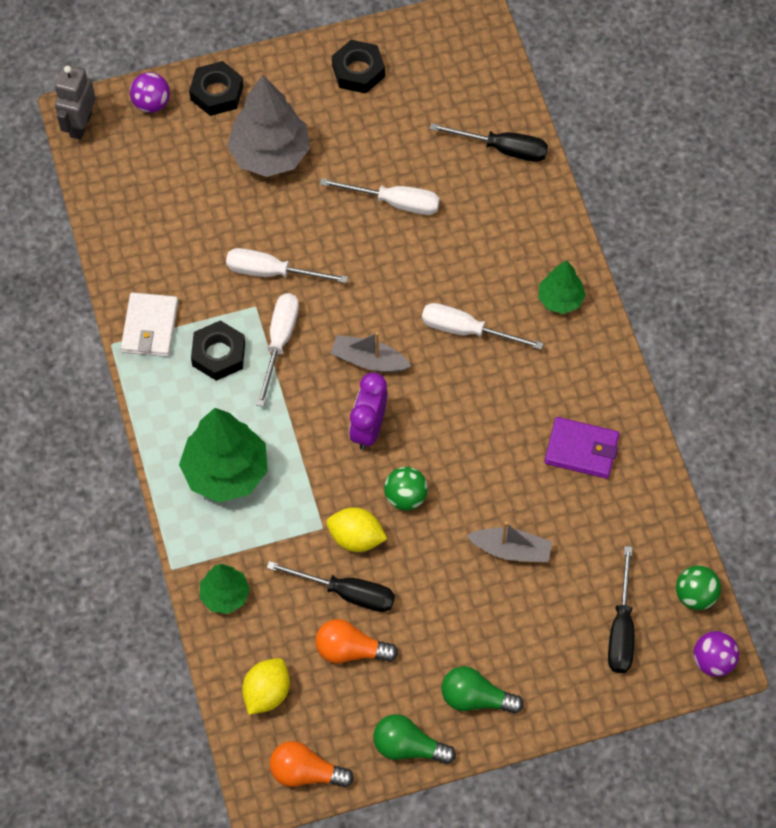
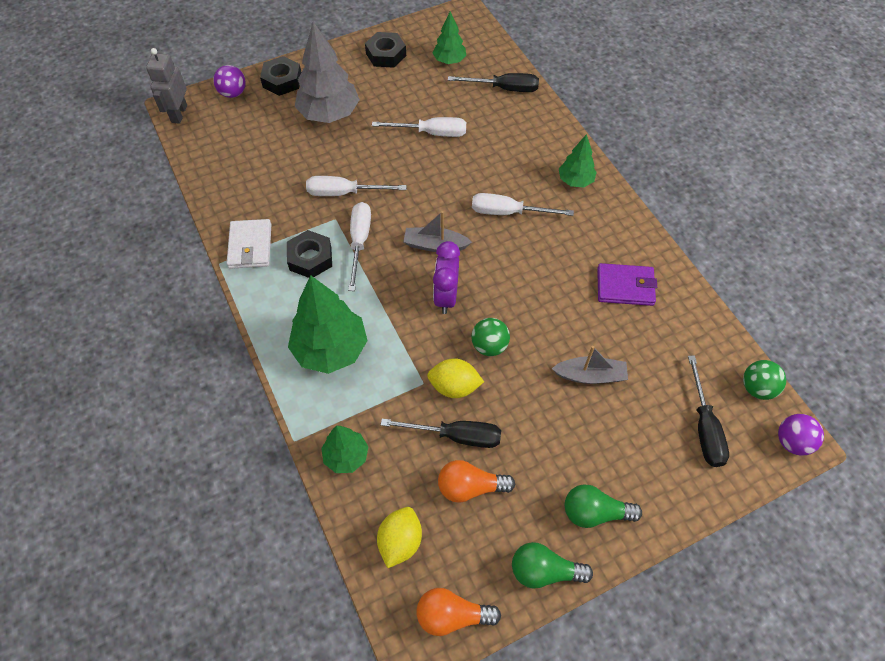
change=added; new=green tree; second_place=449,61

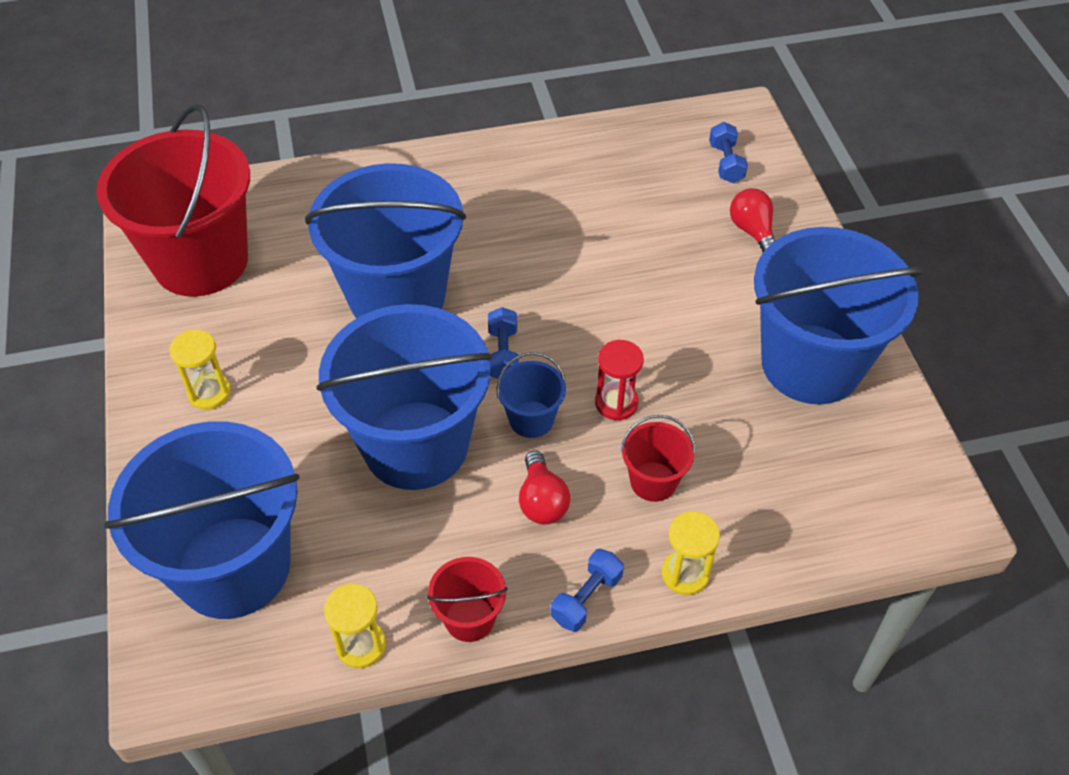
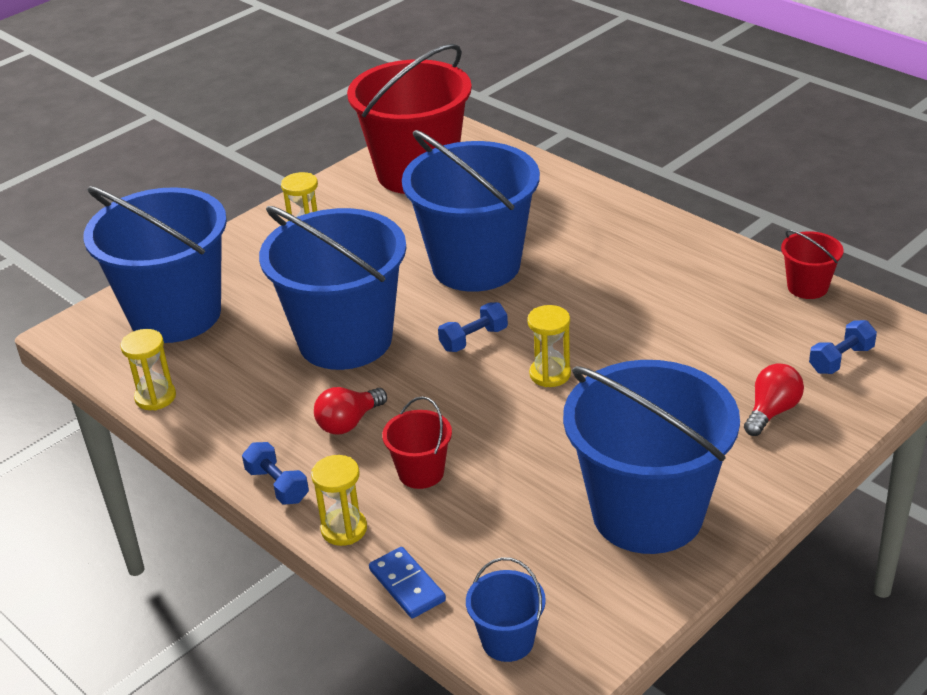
change=removed; old=red hourglass; first_place=616,403
change=added; new=blue domino; second_place=407,585
change=added; new=yellow hourglass; second_place=550,374
change=moved; old=red bucket; first_place=469,618; second_place=807,287
change=moved; old=blue bucket; first_place=531,419; second_place=507,641
change=turned; old=blue dumbbell; first_place=586,598; second_place=277,485; degrees=45

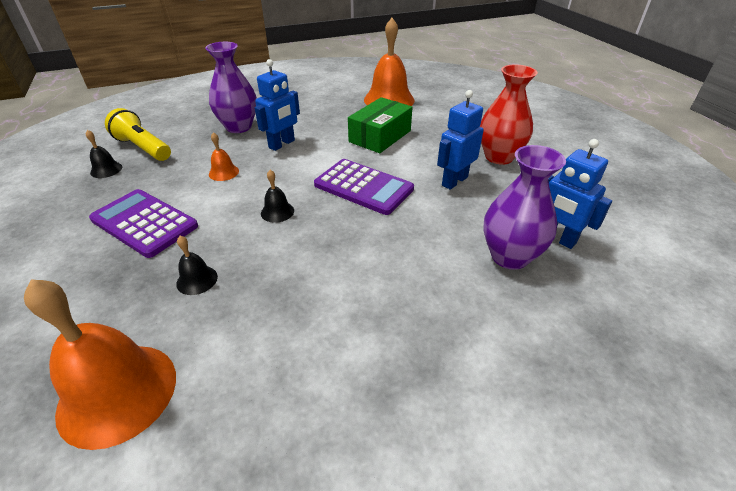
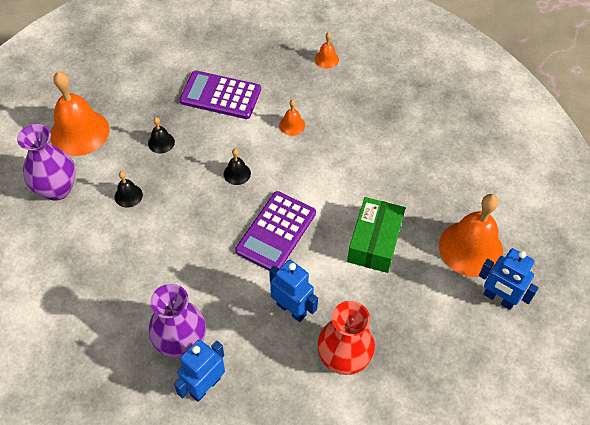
change=moved; old=black bell; first_place=106,170; second_place=128,195
change=moved; old=purple vase; first_place=239,127; second_place=57,189
change=moved; old=blue robot; first_place=282,144; second_place=498,298
change=replaced; old=yellow flashlight; new=orange bell; first_place=143,148; second_place=326,59
change=turned; old=purple calculator; first_place=144,223; second_place=220,95; degrees=-105
change=turned; old=green box; first_place=380,136; second_place=374,242; degrees=75

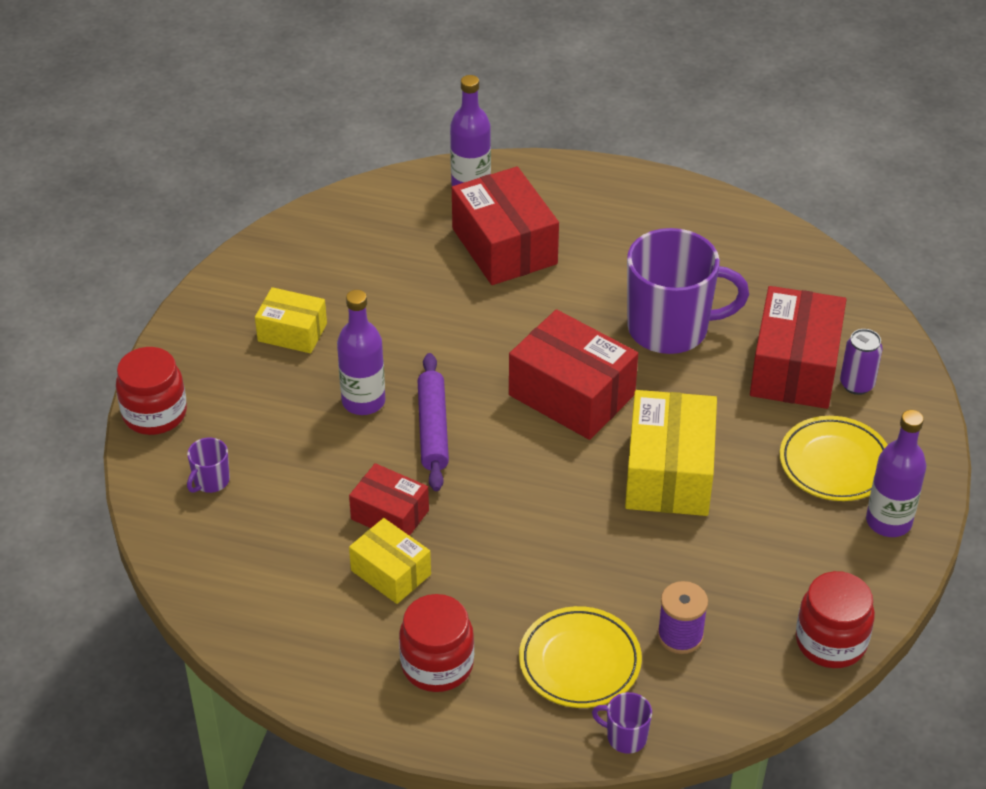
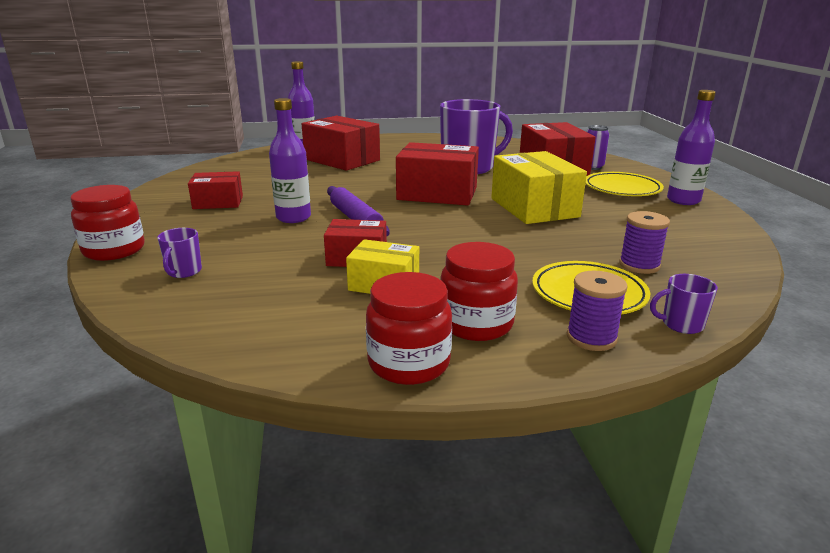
change=added; new=purple spool; second_place=591,338
change=moved; old=red jar; first_place=831,642; second_place=409,363
change=recoloured; old=yellow box; new=red box; first_place=292,332; second_place=218,202

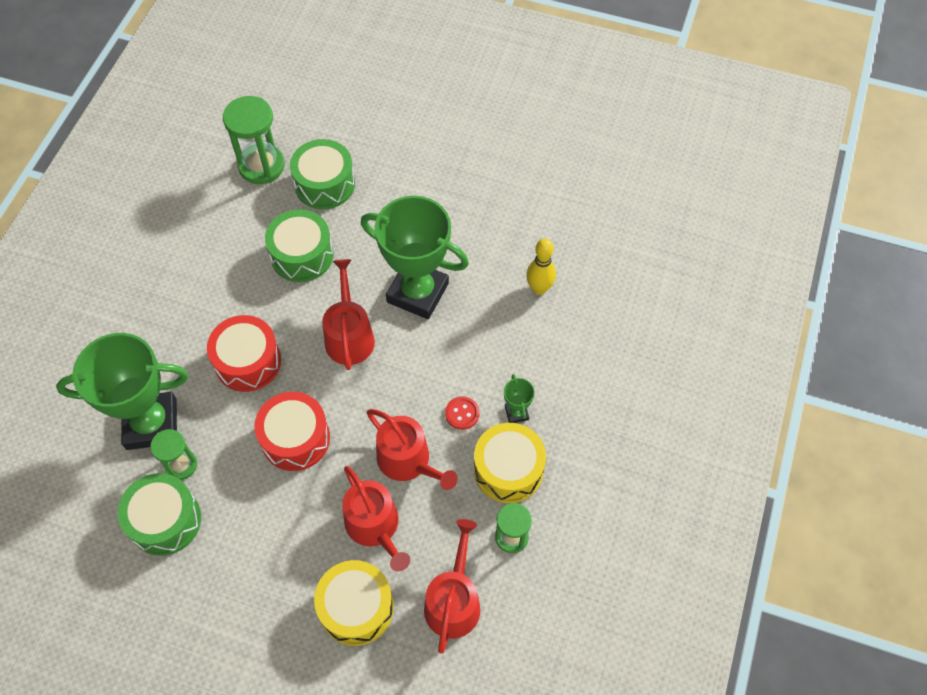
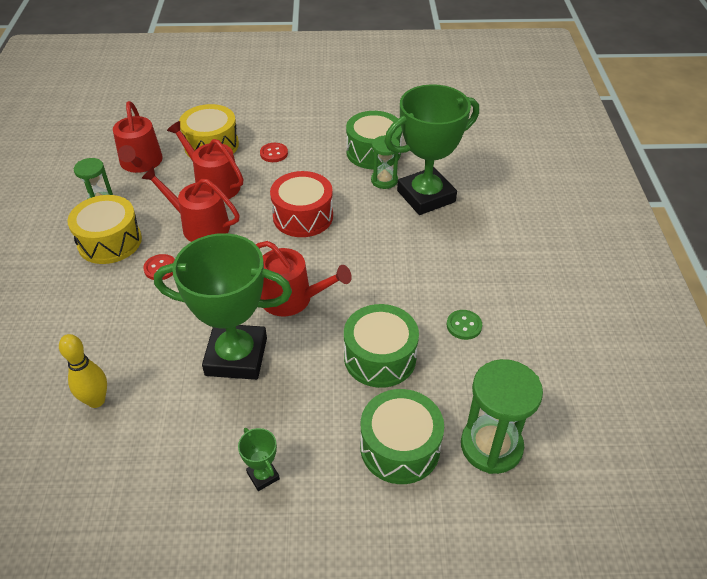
change=removed; old=red drum; first_place=248,361
change=added; new=red button; second_place=274,153
change=added; new=green button; second_place=464,325
change=moved; old=green trophy; first_place=516,413; second_place=263,476
change=turned; old=red watering can; first_place=349,336; second_place=292,298; degrees=-45

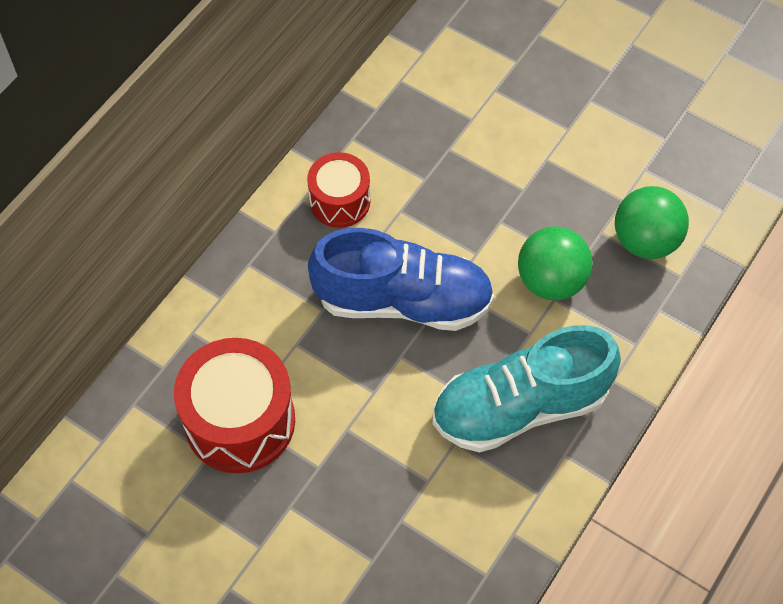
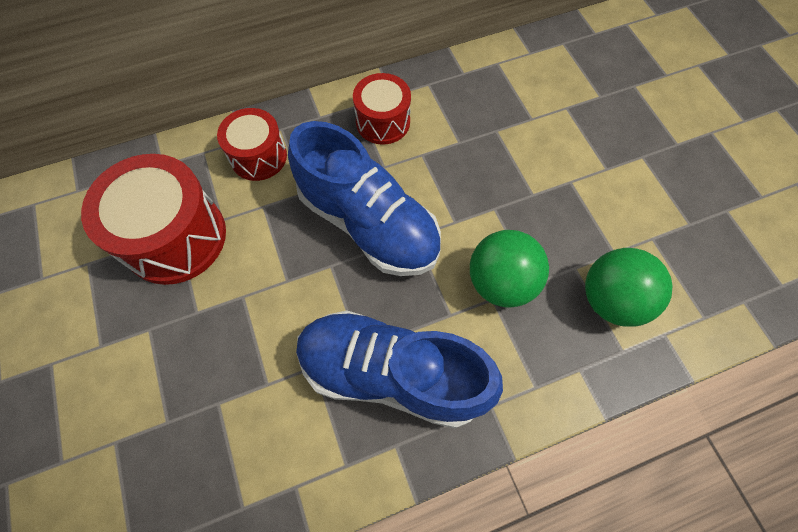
change=added; new=red drum; second_place=258,156
change=recoloured; old=turquoise shoe; new=blue shoe; first_place=520,406; second_place=392,373

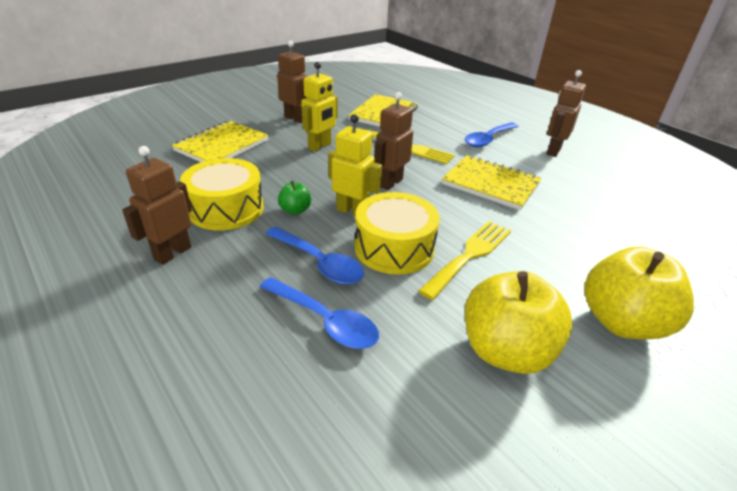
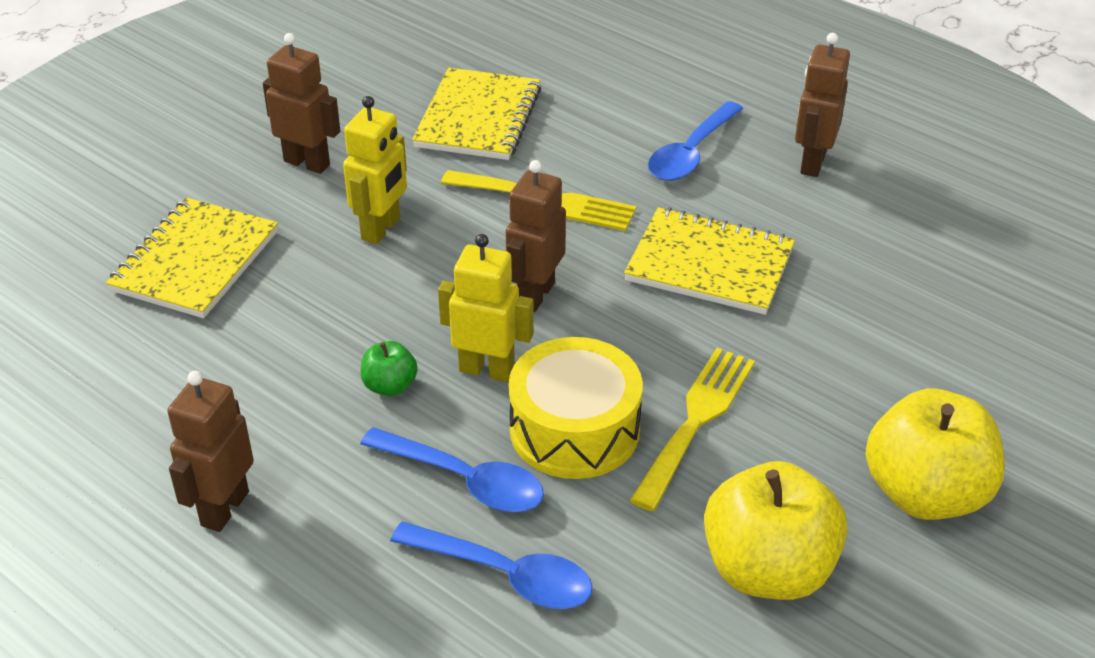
change=removed; old=yellow drum; first_place=226,208

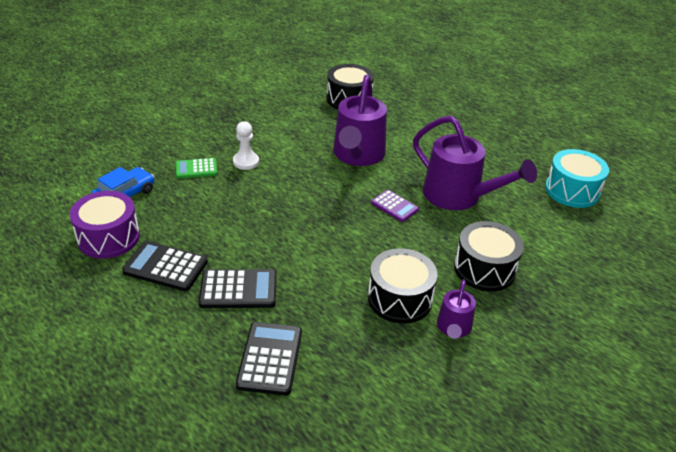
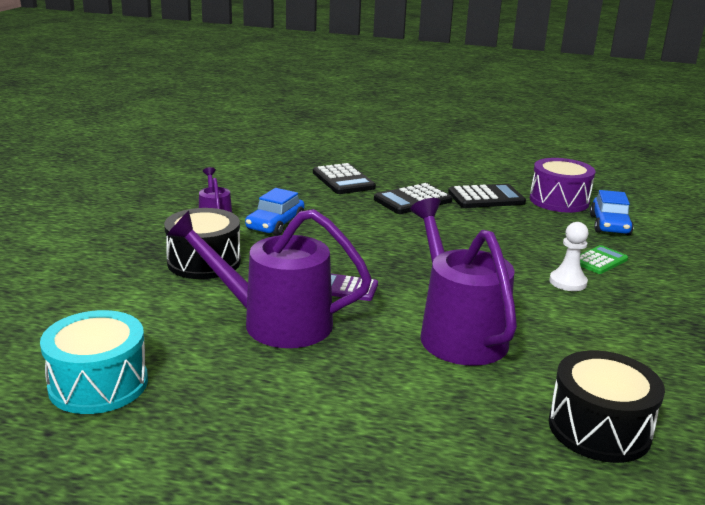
change=replaced; old=black drum; new=blue car; first_place=400,298; second_place=275,224

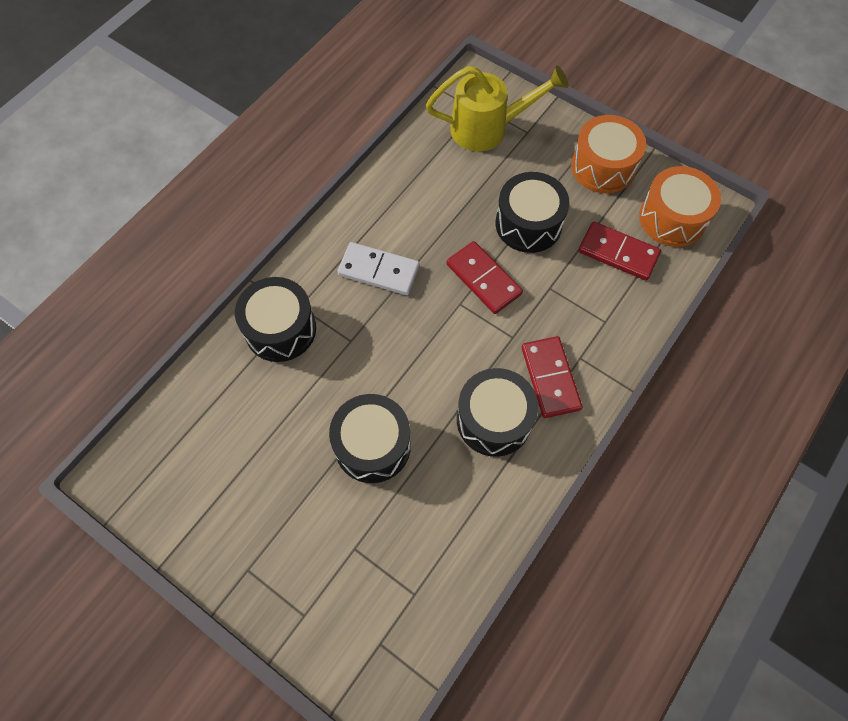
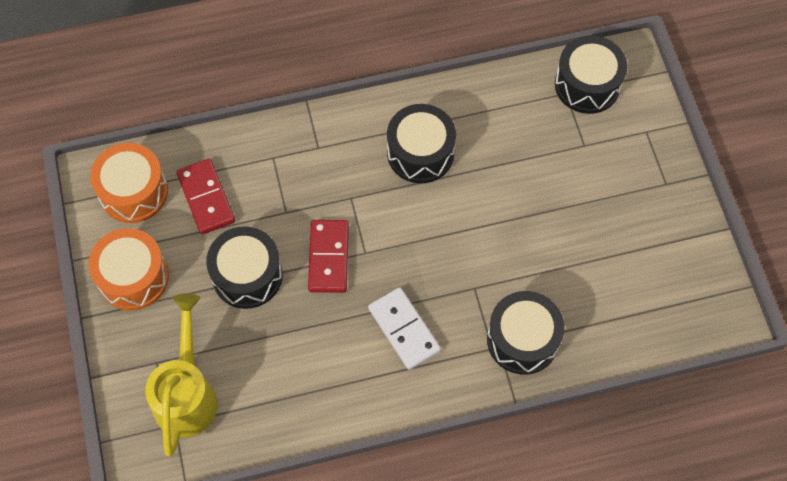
change=removed; old=red domino; first_place=550,378
change=moved; old=black drum; first_place=372,445; second_place=587,85
change=turned; old=yellow watering can; first_place=487,128; second_place=187,394; degrees=60

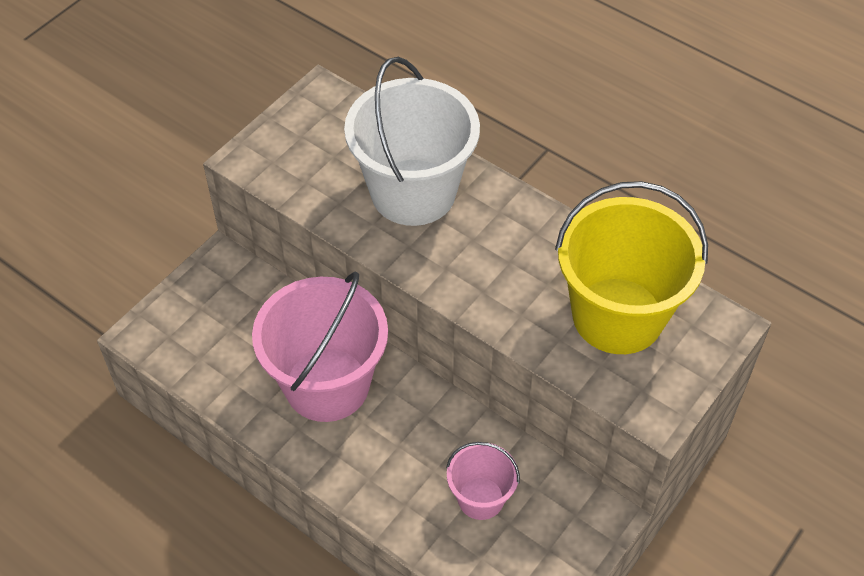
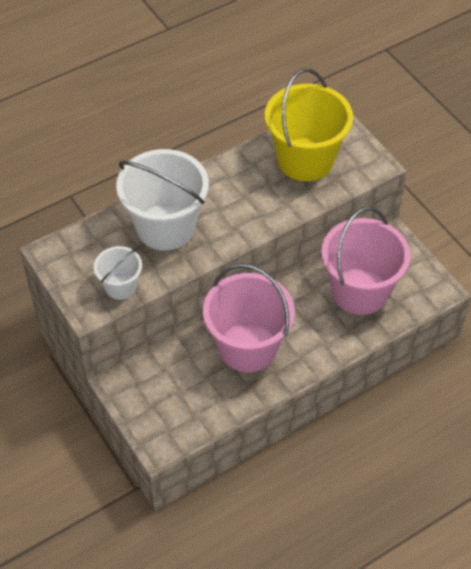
change=added; new=white bucket; second_place=120,286
change=resized; old=pink bucket; first_place=481,498; second_place=359,291; factor=1.94

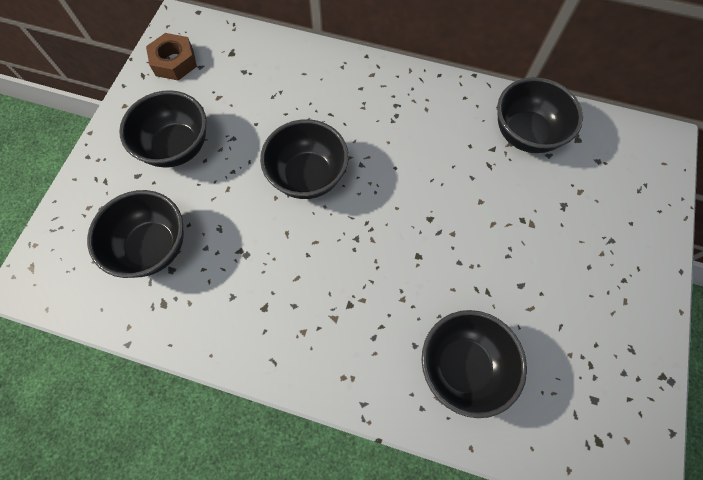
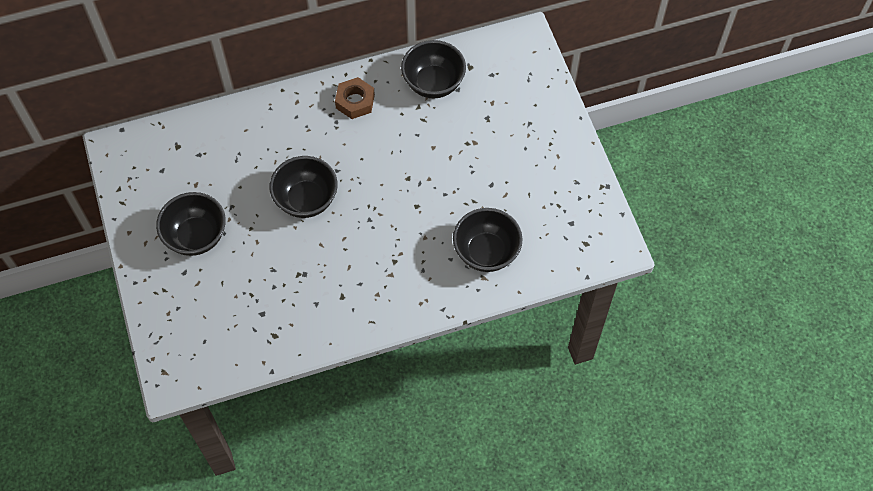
change=removed; old=black bowl; first_place=153,247
change=moved; old=brown nut; first_place=174,62; second_place=355,101

